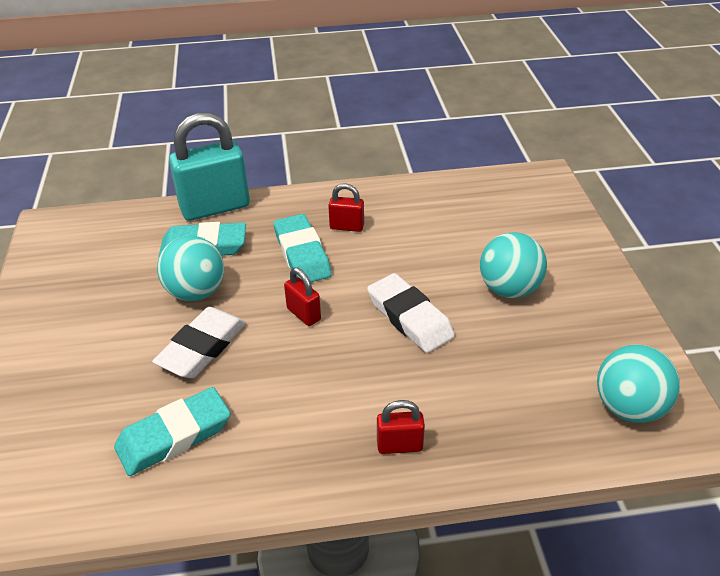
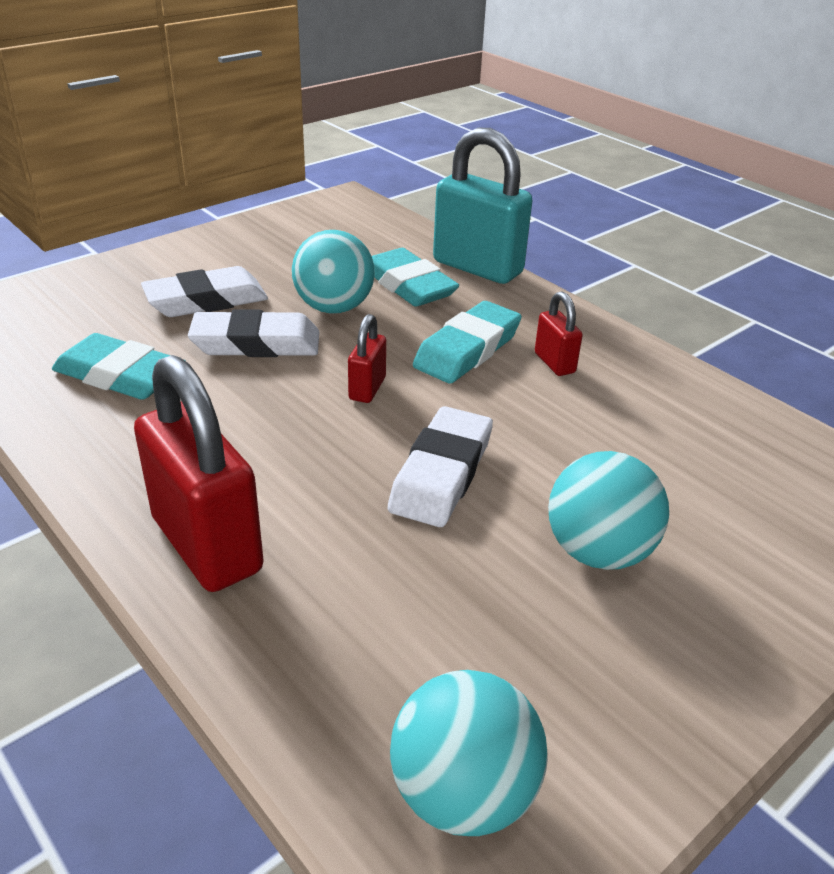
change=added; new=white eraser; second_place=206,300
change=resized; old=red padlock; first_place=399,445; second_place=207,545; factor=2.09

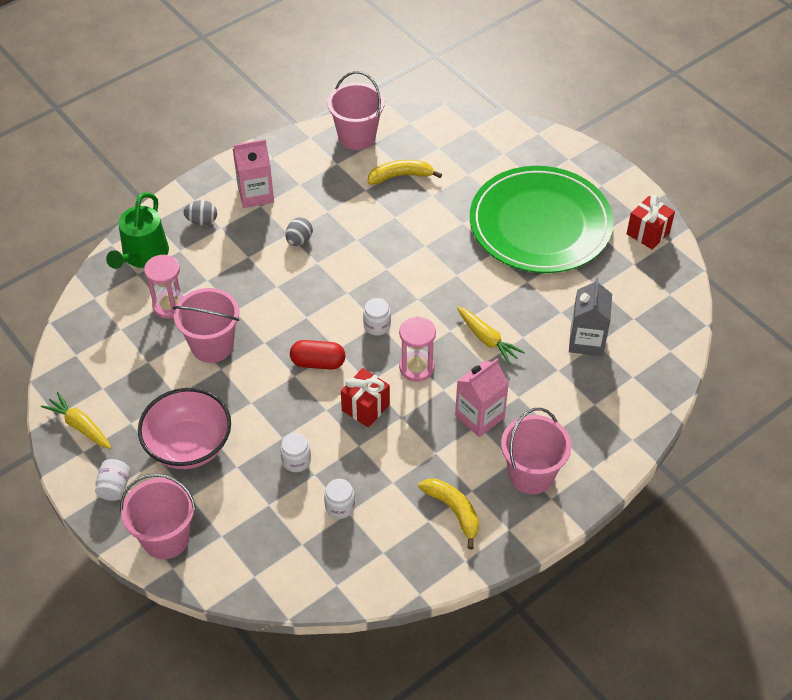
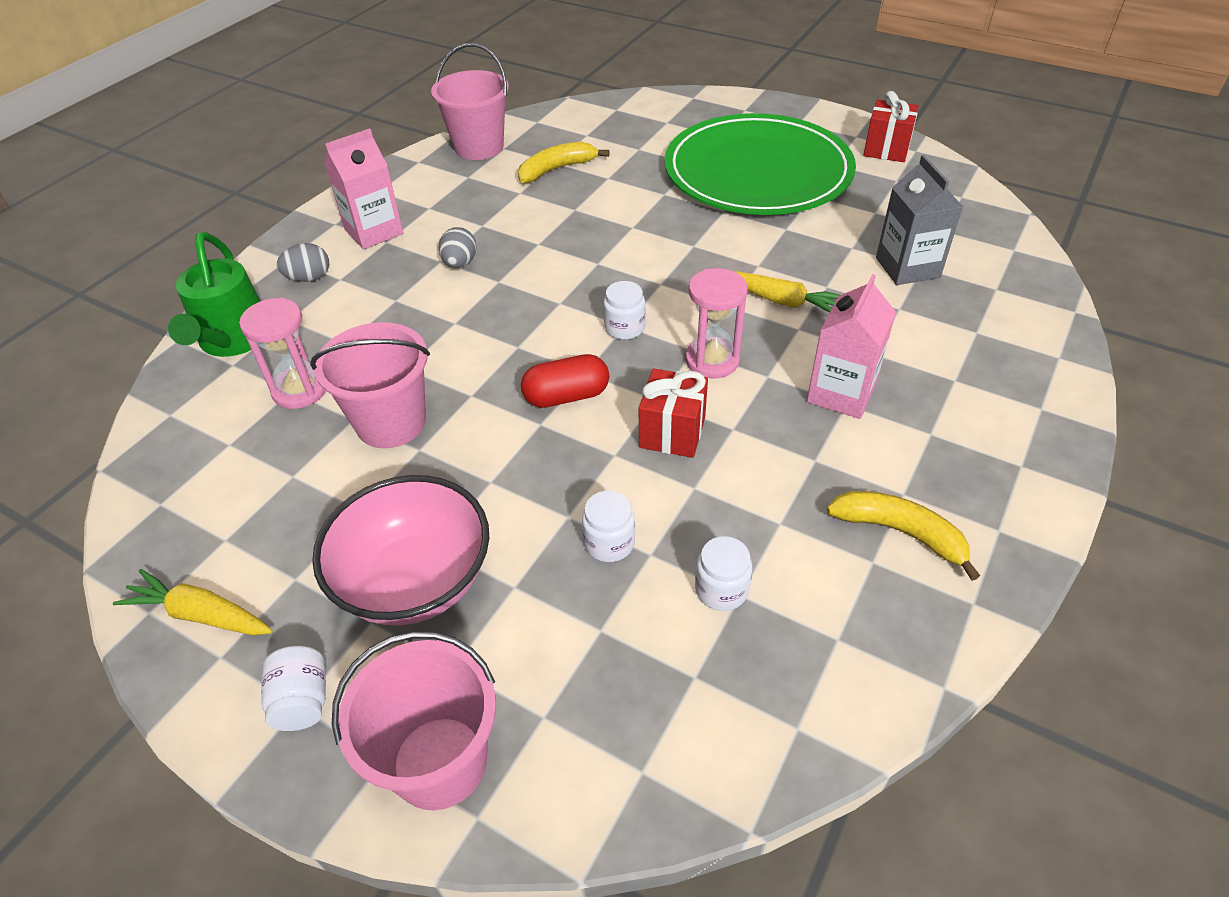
change=removed; old=pink bucket; first_place=531,474

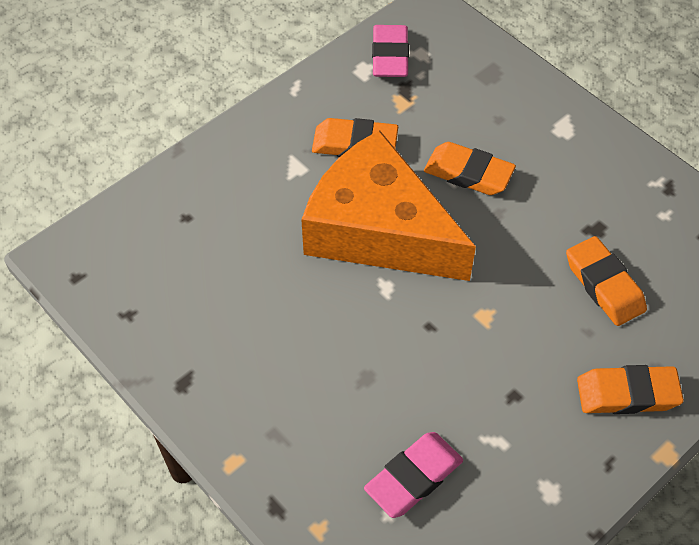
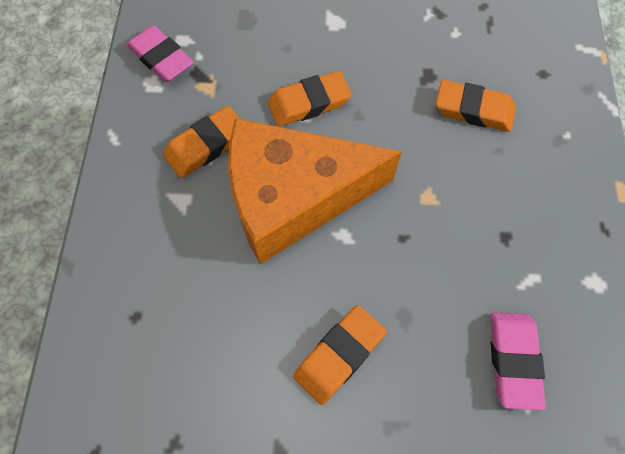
change=moved; old=orange eraser; first_place=627,394; second_place=339,355

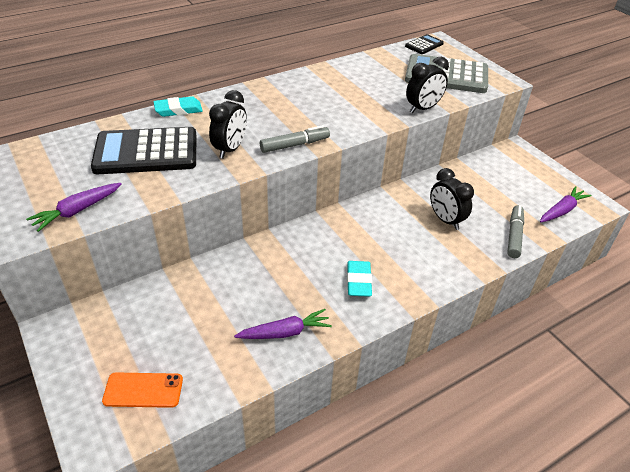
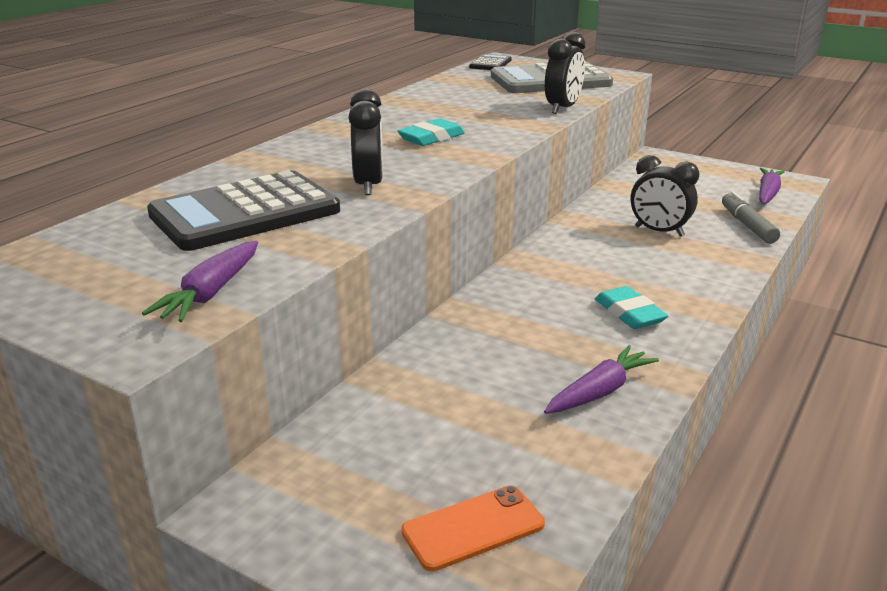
change=removed; old=grey marker; first_place=295,145
change=moved; old=turquoise eraser; first_place=178,110; second_place=431,138

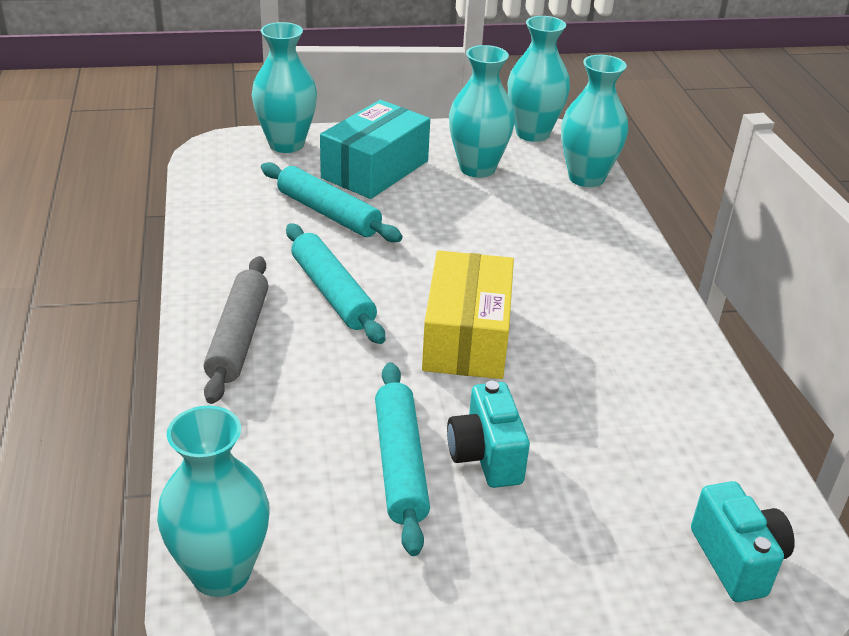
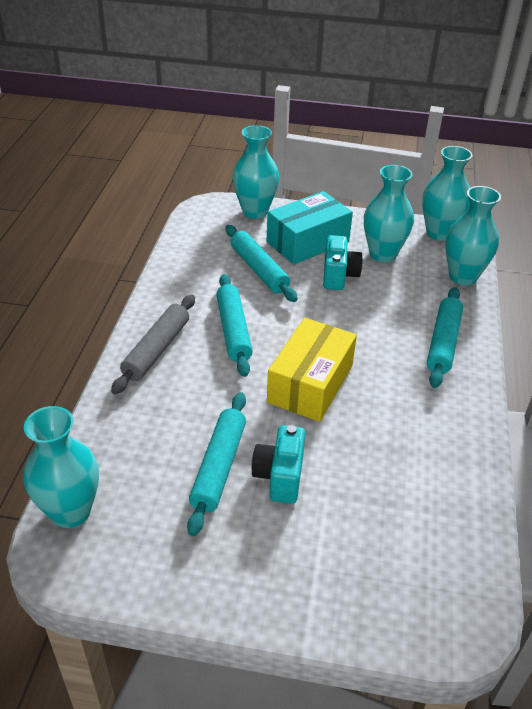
change=added; new=turquoise rolling pin; second_place=443,343
change=moved; old=turquoise camera; first_place=736,560; second_place=338,276

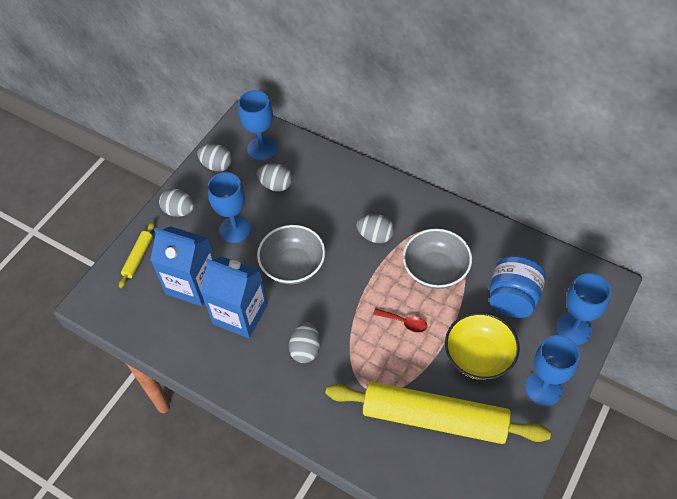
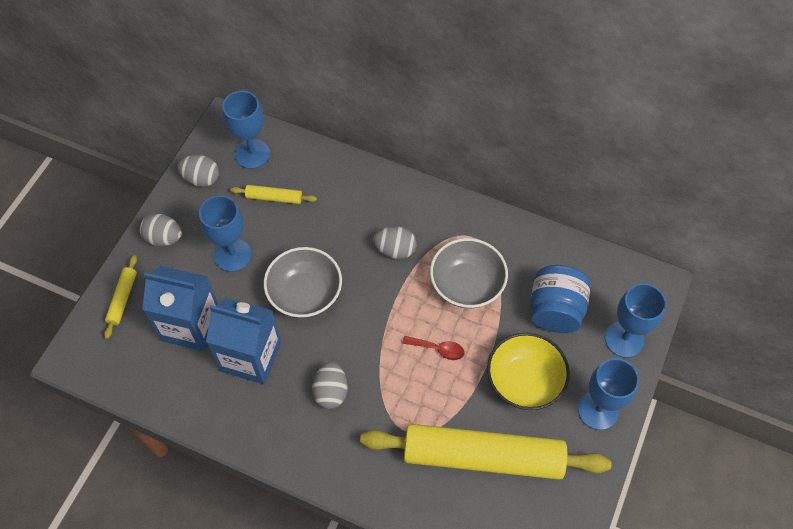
change=replaced; old=grey egg; new=yellow rolling pin; first_place=276,185; second_place=274,198

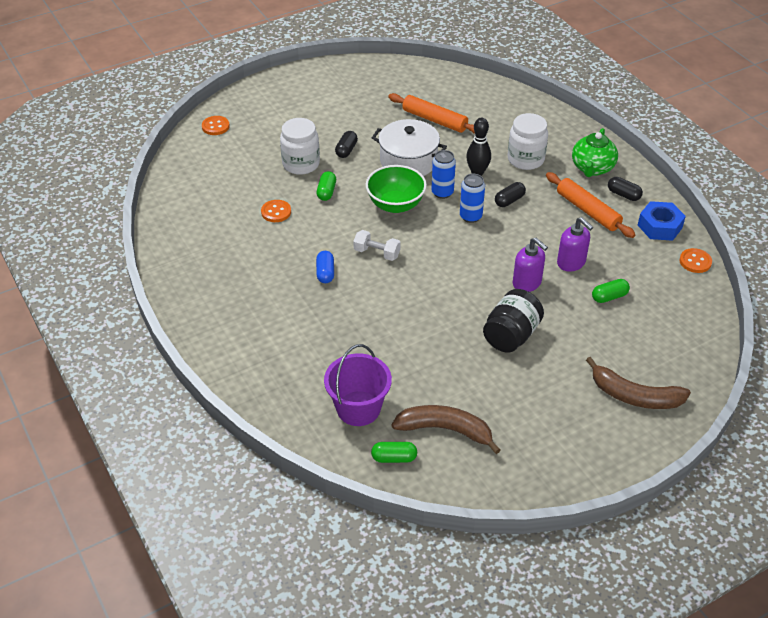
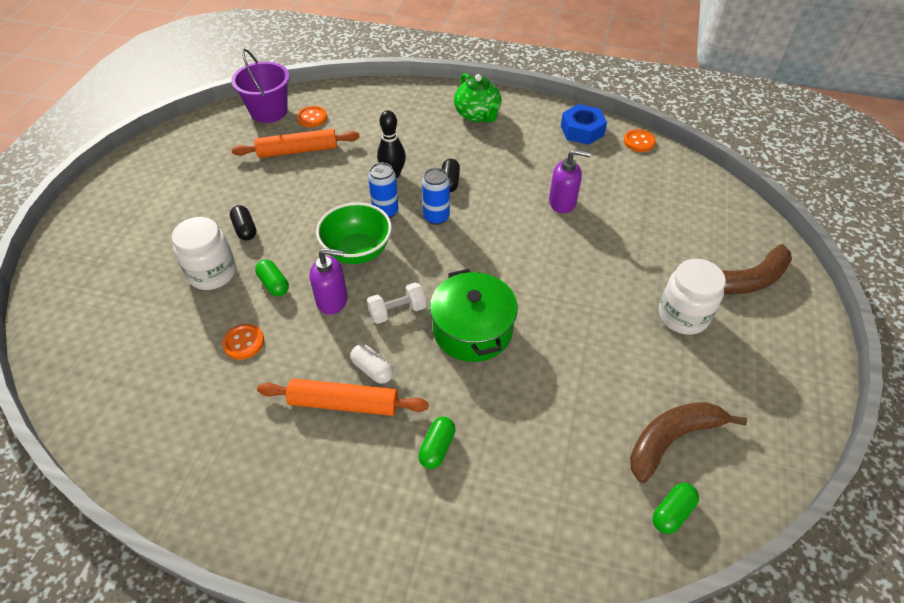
change=removed; old=white pot; first_place=408,161
change=removed; old=black jar; first_place=511,335
change=removed; old=black capsule; first_place=623,195
change=added; new=green pot; second_place=472,330
change=moved; old=orange button; first_place=215,126; second_place=312,118
change=moved; old=purple bucket; first_place=358,408; second_place=269,111
change=moved; old=white jar; first_place=525,159; second_place=683,316
change=moved; old=purple soap dispenser; first_place=527,283; second_place=332,300
change=moved; old=orange rolling pin; first_place=587,211; second_place=344,403
change=moved; old=green capsule; first_place=609,297; second_place=437,447
change=recoloured; old=blue capsule; new=white capsule; first_place=325,273; second_place=372,370

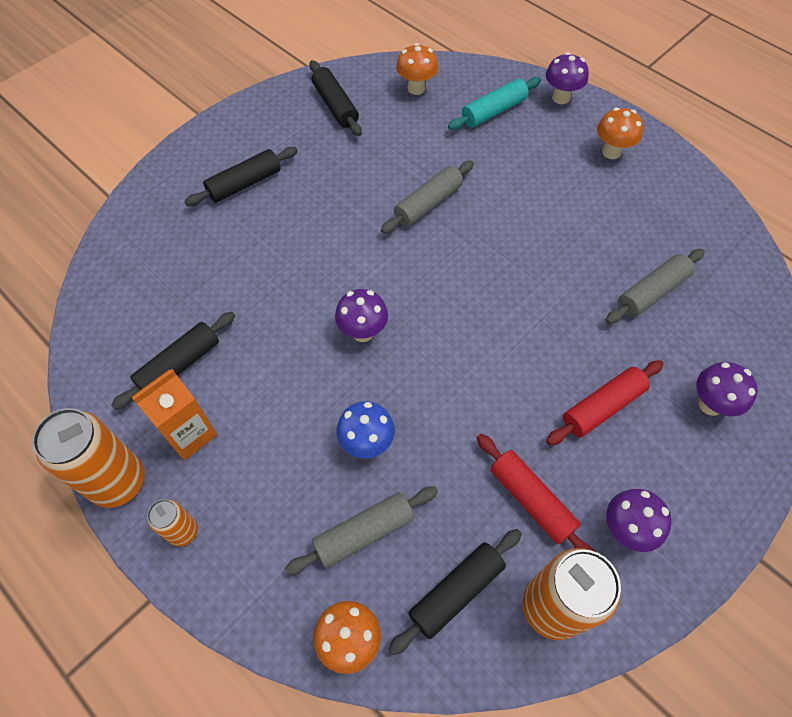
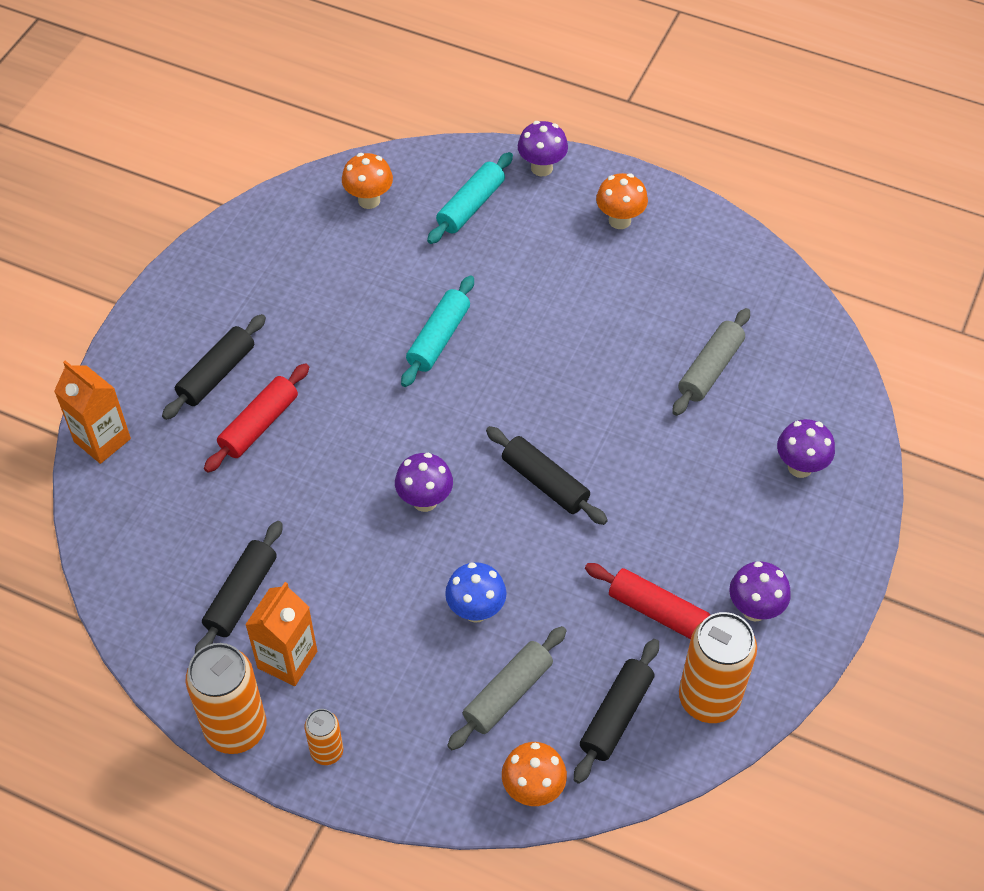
change=added; new=orange carton; second_place=102,440
change=moved; old=black rolling pin; first_place=335,105; second_place=545,482
change=moved; old=red rolling pin; first_place=602,407; second_place=259,425
change=recoloured; old=grey rolling pin; new=turquoise rolling pin; first_place=428,204; second_place=438,338

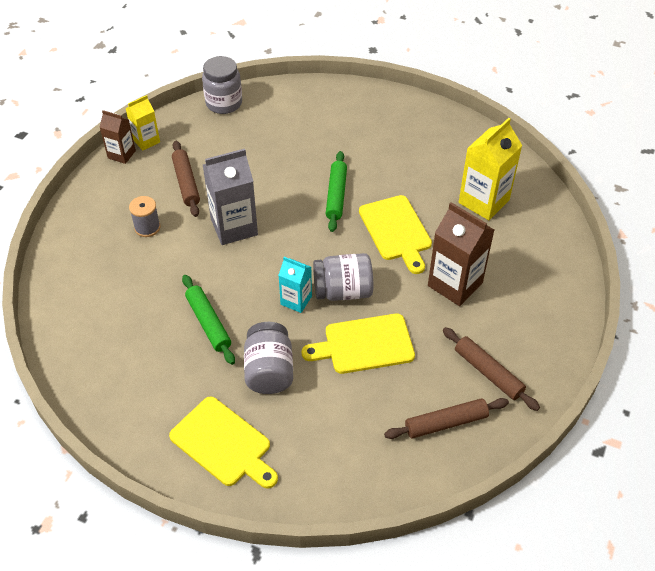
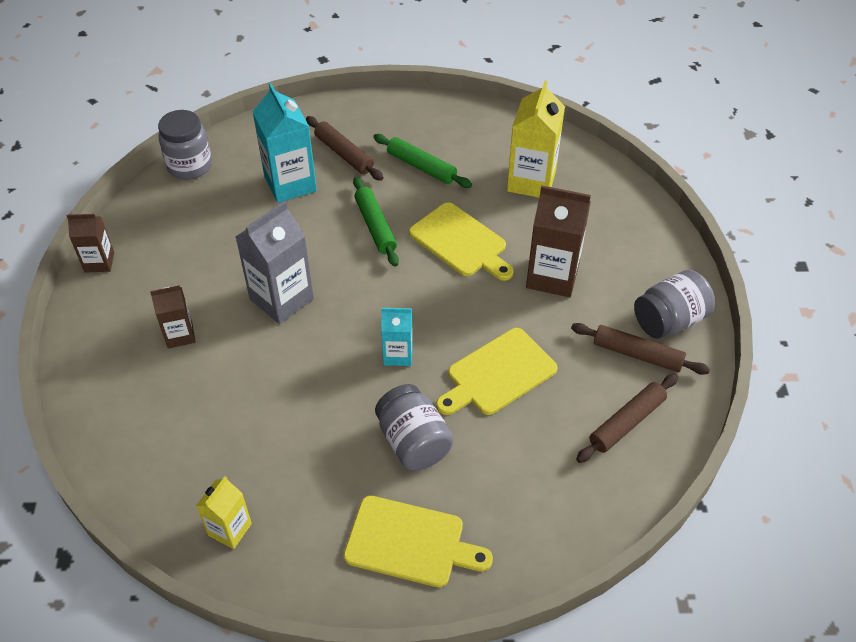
change=added; new=turquoise carton; second_place=290,184
change=moved; old=yellow carton; first_place=146,141; second_place=230,529
change=moved; old=brown rolling pin; first_place=186,183; second_place=344,154
change=moved; old=green rolling pin; first_place=209,323; second_place=421,167
change=moved; old=grey jar; first_place=343,291; second_place=669,320
change=replaced; old=grey spool; new=brown carton; first_place=147,227; second_place=180,335

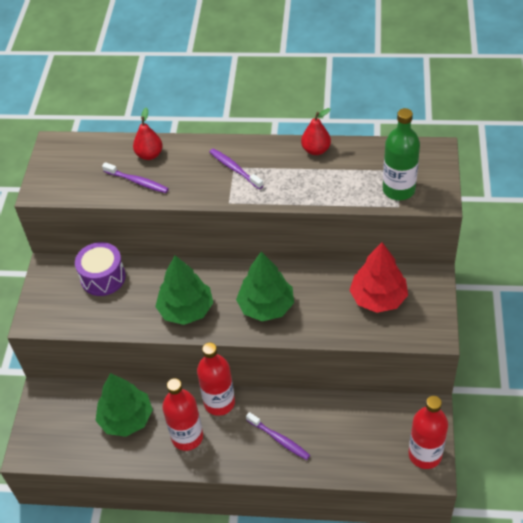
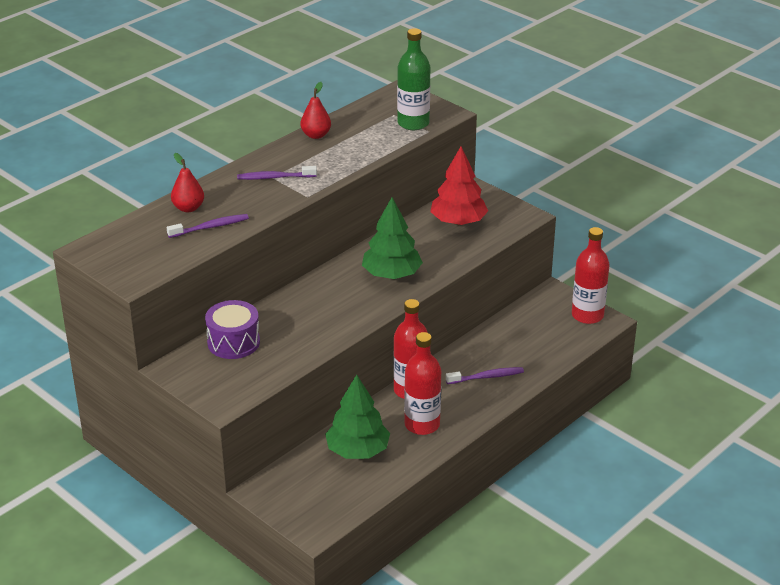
change=removed; old=green tree; first_place=186,310

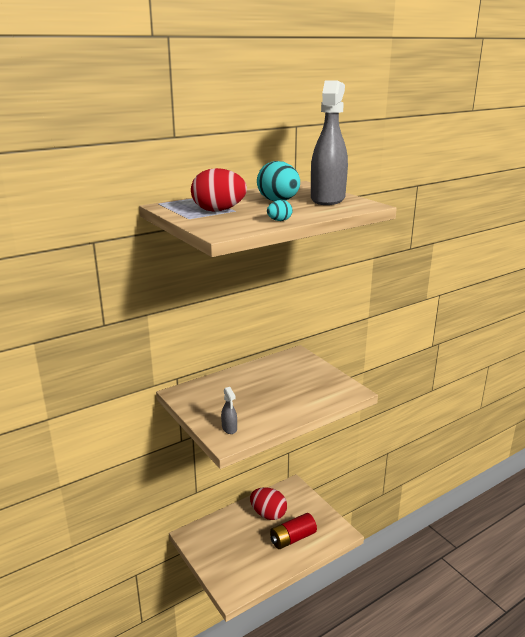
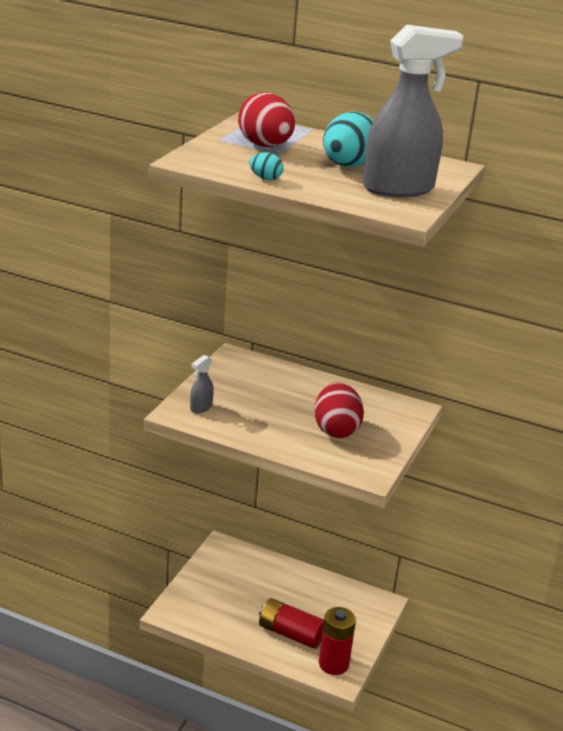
change=added; new=red battery; second_place=333,664
change=moved; old=red egg; first_place=268,514; second_place=336,430

